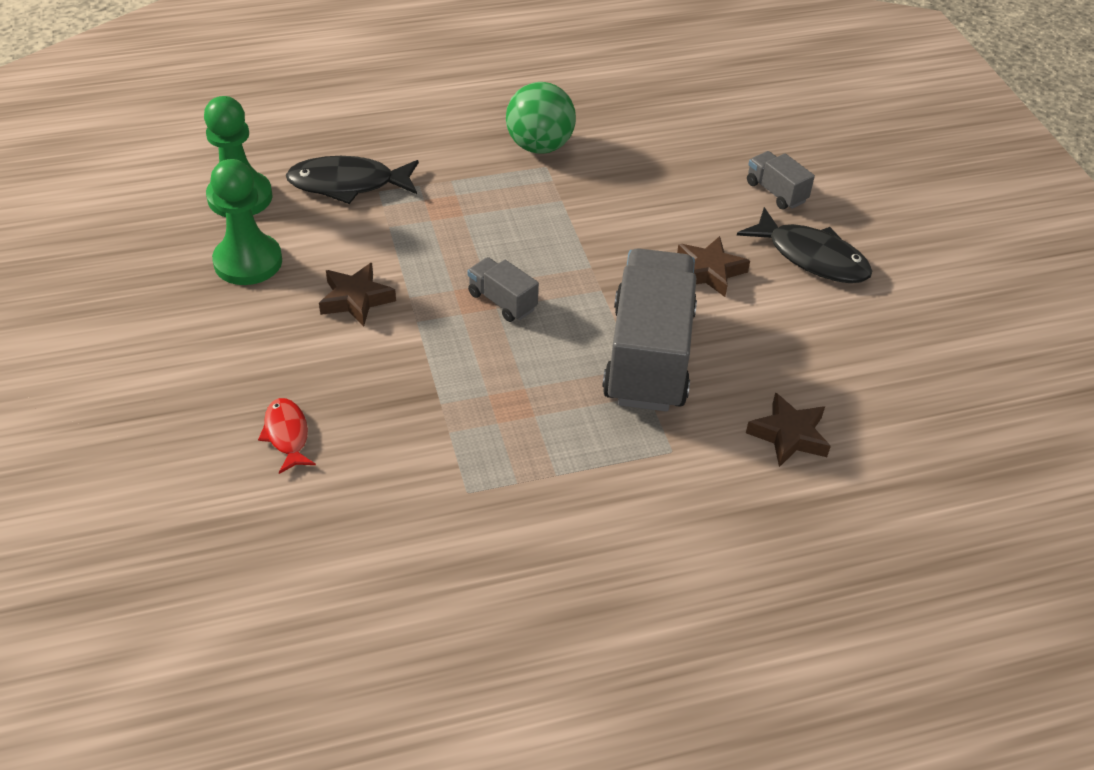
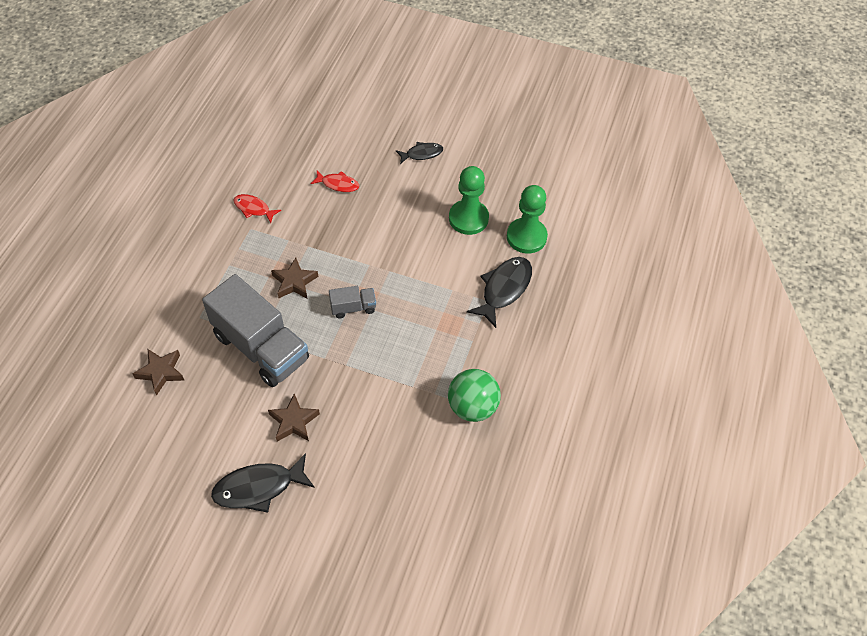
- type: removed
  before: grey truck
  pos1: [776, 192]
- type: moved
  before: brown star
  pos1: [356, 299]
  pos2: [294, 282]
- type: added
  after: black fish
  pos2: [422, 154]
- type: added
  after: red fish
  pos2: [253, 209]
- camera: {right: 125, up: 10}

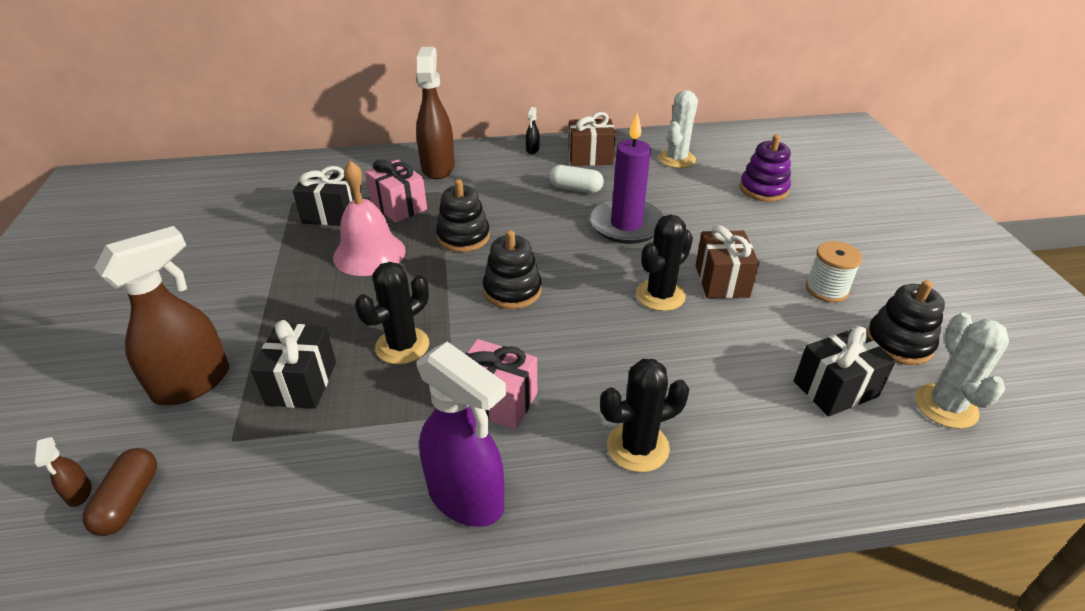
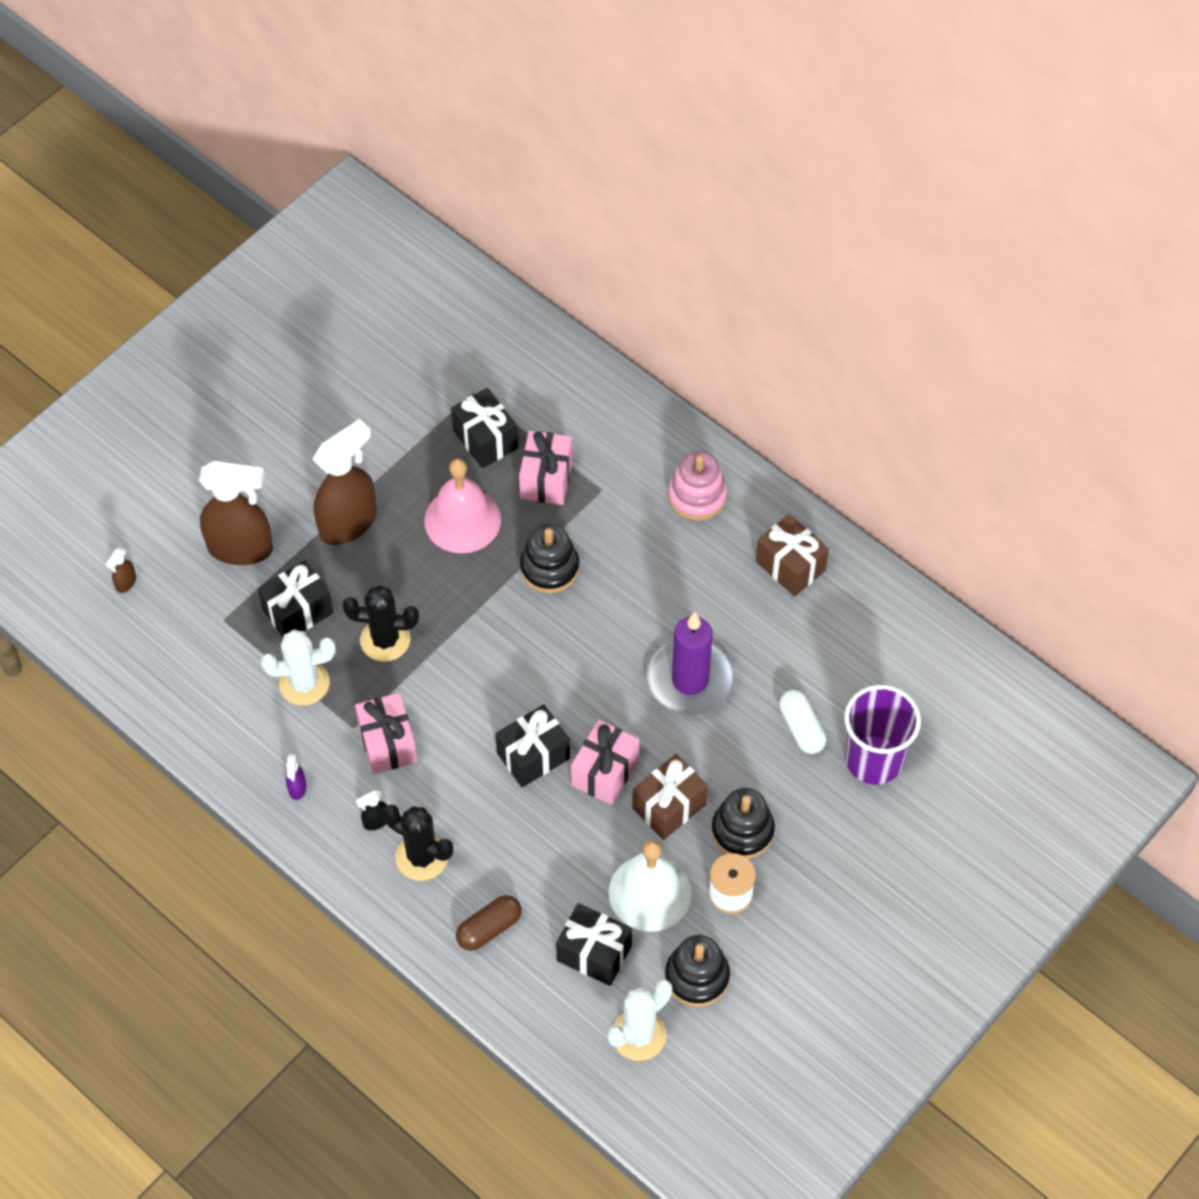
- type: moved
  before: brown spray bottle
  pos1: [438, 167]
  pos2: [348, 523]
- type: moved
  before: white cactus
  pos1: [676, 159]
  pos2: [304, 683]
- type: moved
  before: black spray bottle
  pos1: [532, 150]
  pos2: [376, 821]
- type: replaced
  before: purple stacking toy
  after: purple cup
  pos1: [763, 189]
  pos2: [874, 759]
- type: moved
  before: white capsule
  pos1: [575, 189]
  pos2: [801, 728]
- type: replaced
  before: black cactus
  after: pink gift
  pos1: [660, 295]
  pos2: [605, 772]
- type: moved
  before: black stacking toy
  pos1: [512, 290]
  pos2: [742, 831]
- type: resized
  before: purple spray bottle
  pos1: [466, 498]
  pos2: [297, 788]
  scale: 0.4
- type: moved
  before: brown capsule
  pos1: [129, 501]
  pos2: [489, 928]
- type: added
  after: pink stacking toy
  pos2: [697, 496]
- type: added
  after: black gift
  pos2: [533, 756]
- type: added
  after: white bell
  pos2: [650, 892]
- camera: {right: 50, up: 20}

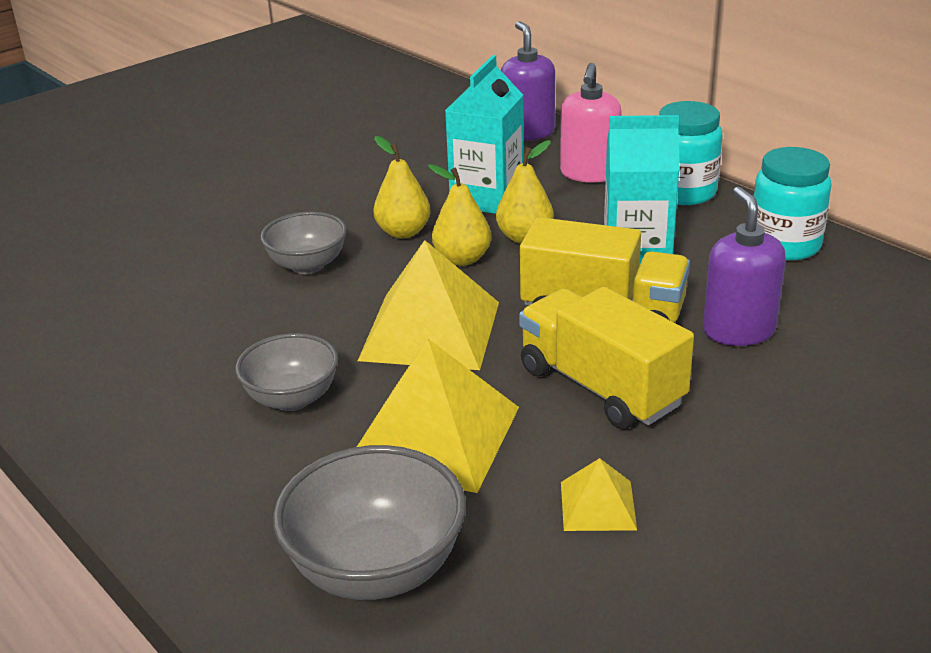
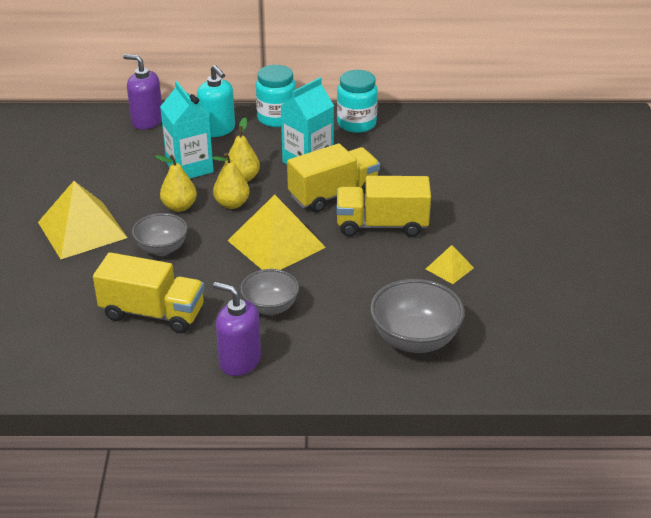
- type: recoloured
  before: pink soap dispenser
  after: turquoise soap dispenser
  pos1: [589, 174]
  pos2: [217, 129]
- type: moved
  before: purple soap dispenser
  pos1: [738, 330]
  pos2: [239, 361]
- type: moved
  before: yellow pyramid
  pos1: [434, 435]
  pos2: [82, 229]
- type: added
  after: yellow truck
  pos2: [152, 313]
- camera: {right: -50, up: 5}

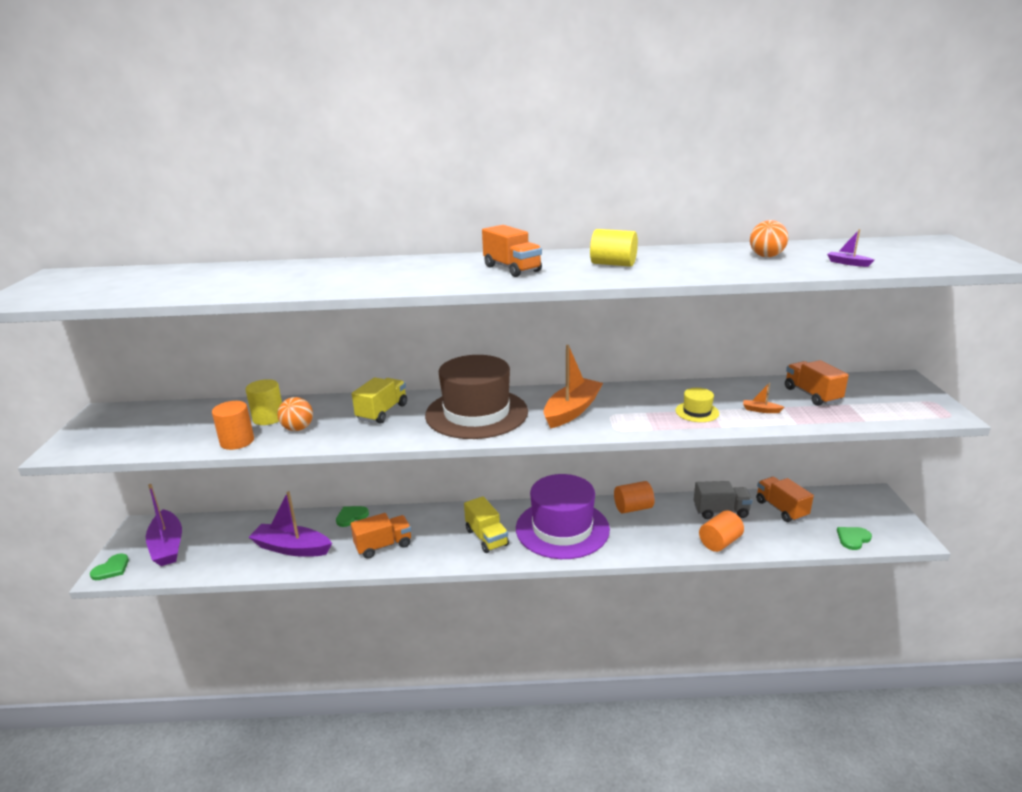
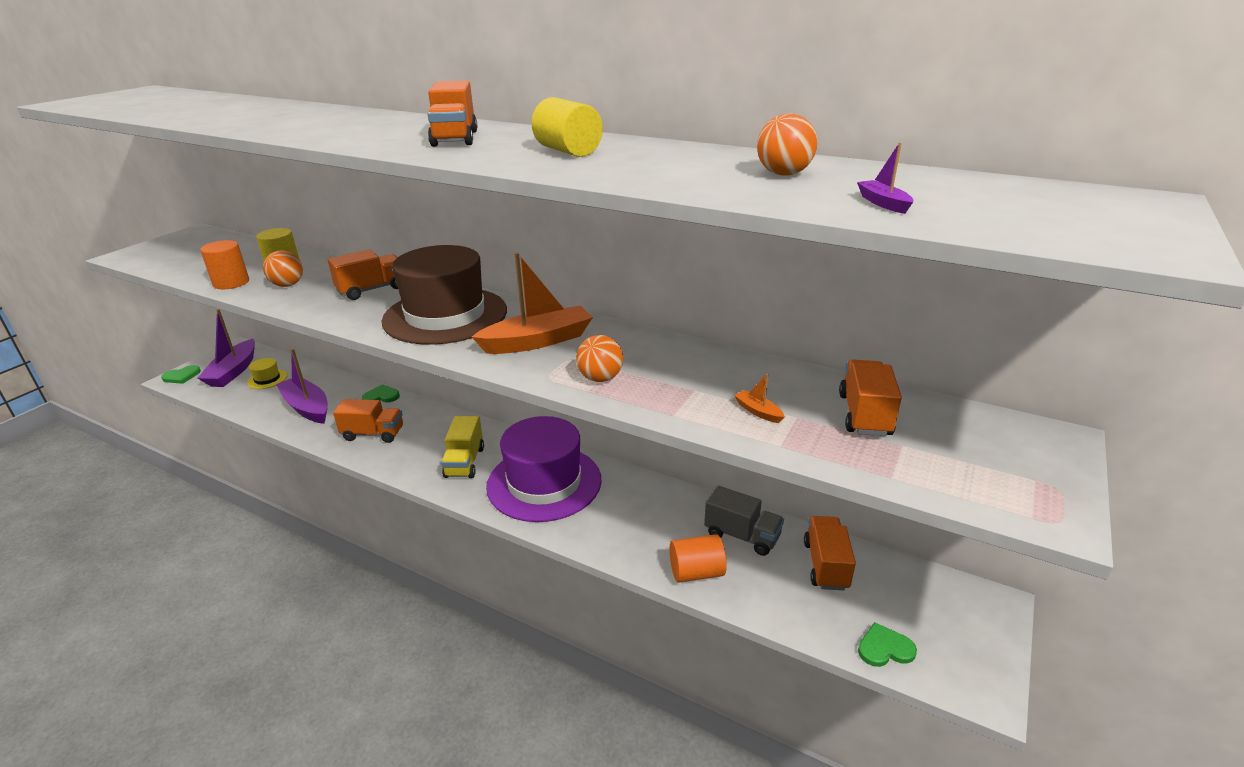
- type: recoloured
  before: yellow truck
  after: orange truck
  pos1: [382, 412]
  pos2: [371, 290]
- type: moved
  before: yellow hat
  pos1: [697, 412]
  pos2: [267, 379]
- type: removed
  before: orange cylinder
  pos1: [633, 508]
- type: added
  after: orange ball
  pos2: [600, 378]
- camera: {right: 30, up: 5}

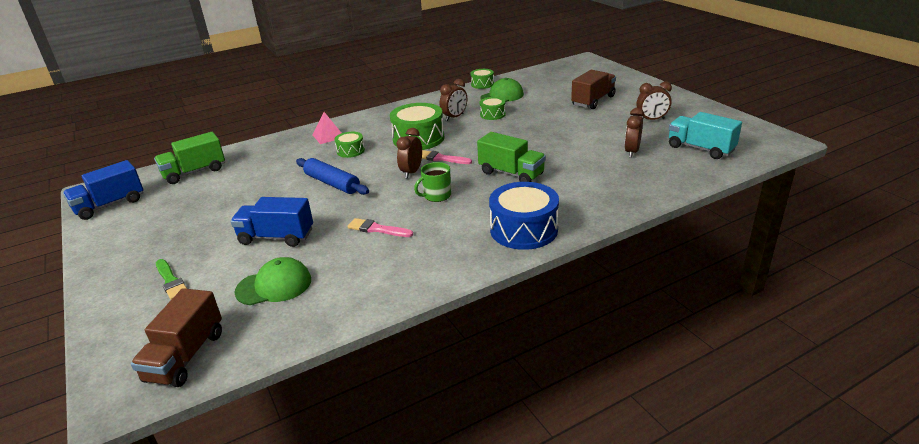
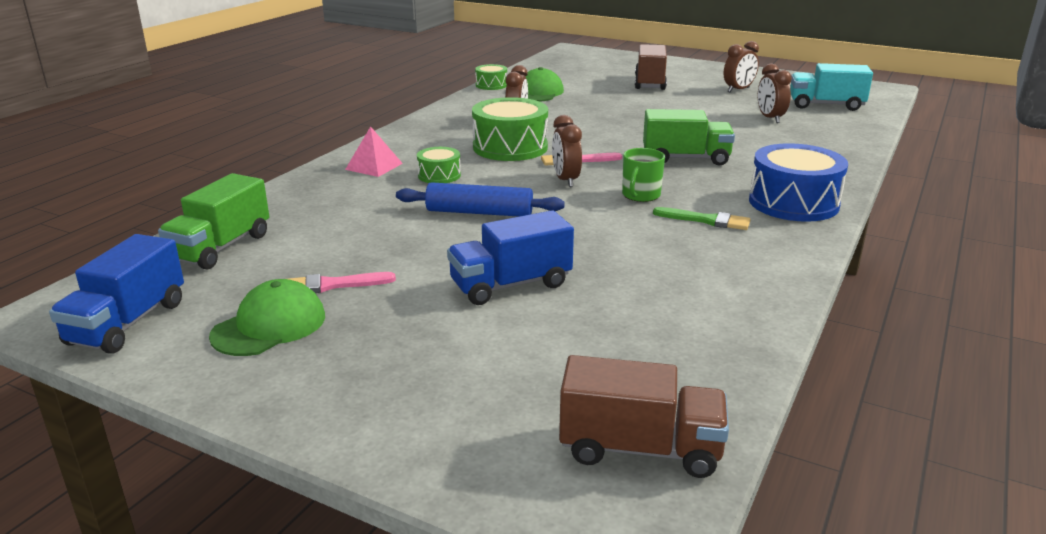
- type: removed
  before: green drum
  pos1: [492, 114]
- type: moved
  before: pink brush
  pos1: [377, 229]
  pos2: [332, 285]
- type: moved
  before: green cap
  pos1: [274, 285]
  pos2: [269, 326]
- type: moved
  before: green brush
  pos1: [171, 281]
  pos2: [706, 220]
- type: turned
  before: brown truck
  pos1: [186, 356]
  pos2: [640, 449]
  turn: -60
- camera: {right: -35, up: -5}

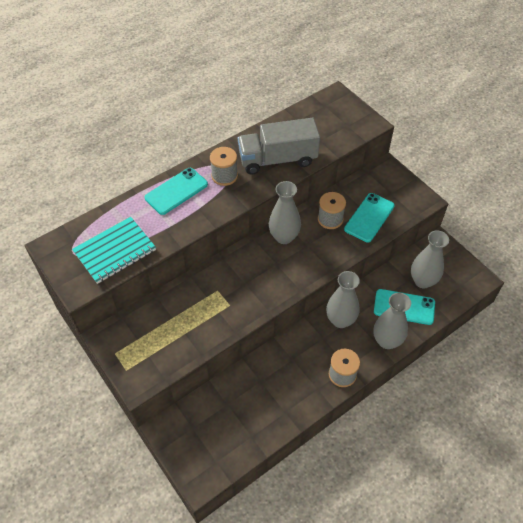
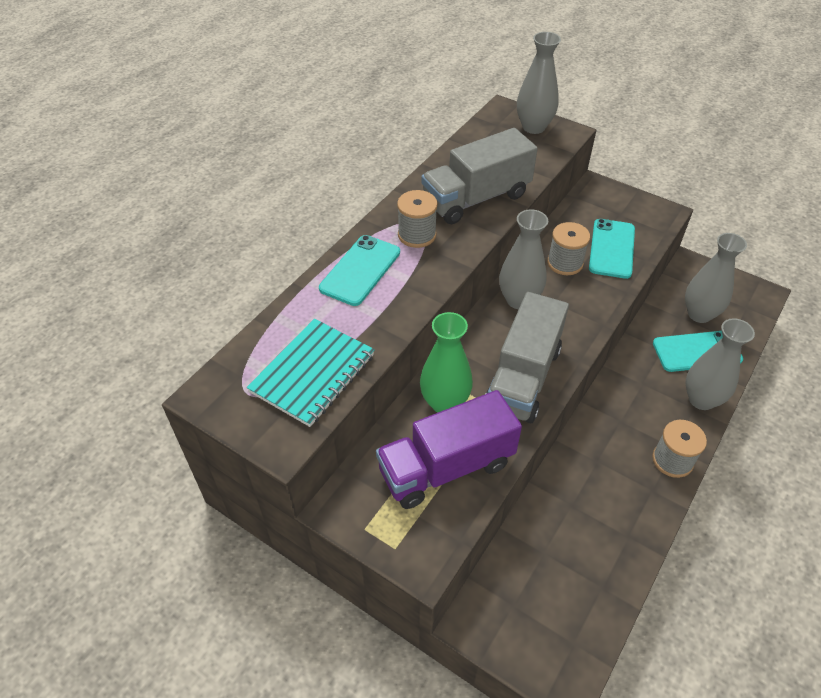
- type: moved
  before: grey vase
  pos1: [340, 320]
  pos2: [533, 127]
- type: added
  after: grey truck
  pos2: [523, 377]
- type: added
  after: green vase
  pos2: [444, 402]
- type: added
  after: purple truck
  pos2: [446, 467]
- camera: {right: -20, up: -5}

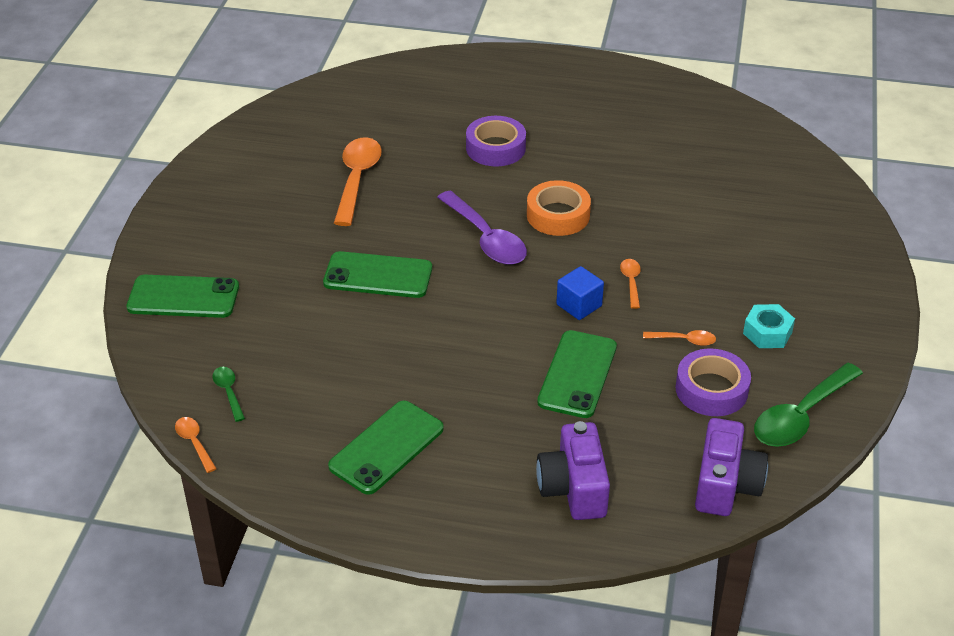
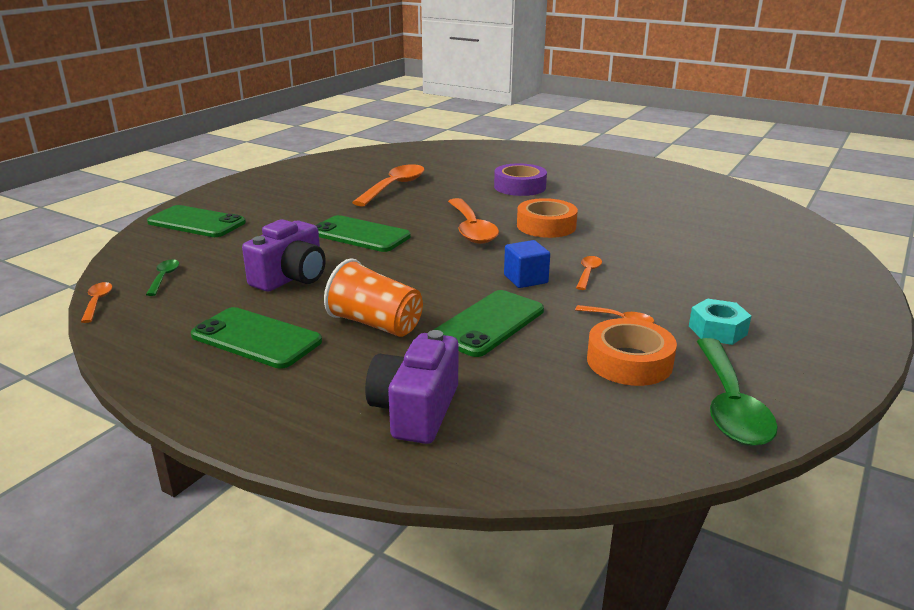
- type: recoloured
  before: purple spoon
  after: orange spoon
  pos1: [486, 239]
  pos2: [471, 229]
- type: recoloured
  before: purple tape
  after: orange tape
  pos1: [711, 389]
  pos2: [629, 361]
- type: turned
  before: green spoon
  pos1: [801, 416]
  pos2: [730, 405]
  turn: -60
- type: turned
  before: green phone
  pos1: [387, 447]
  pos2: [256, 338]
  turn: 60
- type: moved
  before: purple camera
  pos1: [725, 485]
  pos2: [291, 278]
- type: added
  after: orange cup
  pos2: [375, 324]
- camera: {right: 20, up: -15}

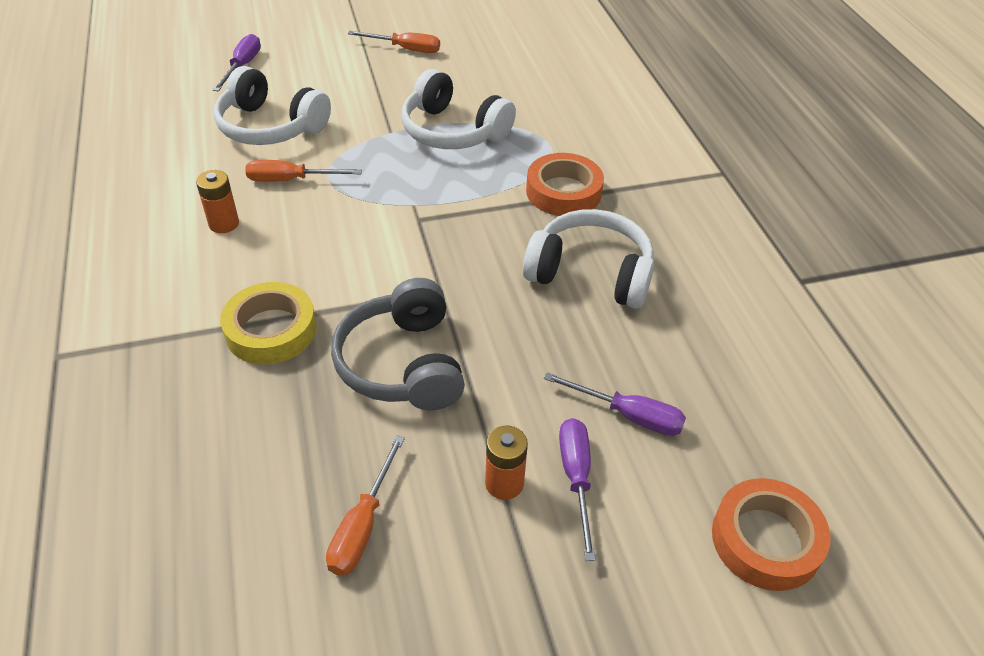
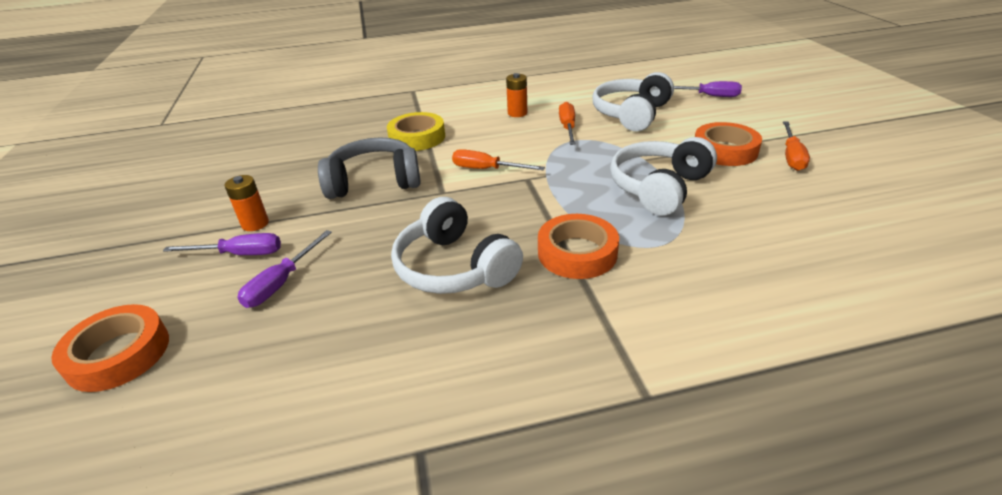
- type: turned
  before: white headphones
  pos1: [591, 273]
  pos2: [454, 267]
  turn: 120
- type: moved
  before: orange screwdriver
  pos1: [362, 525]
  pos2: [486, 169]
- type: added
  after: orange tape
  pos2: [724, 150]
- camera: {right: 95, up: -10}

